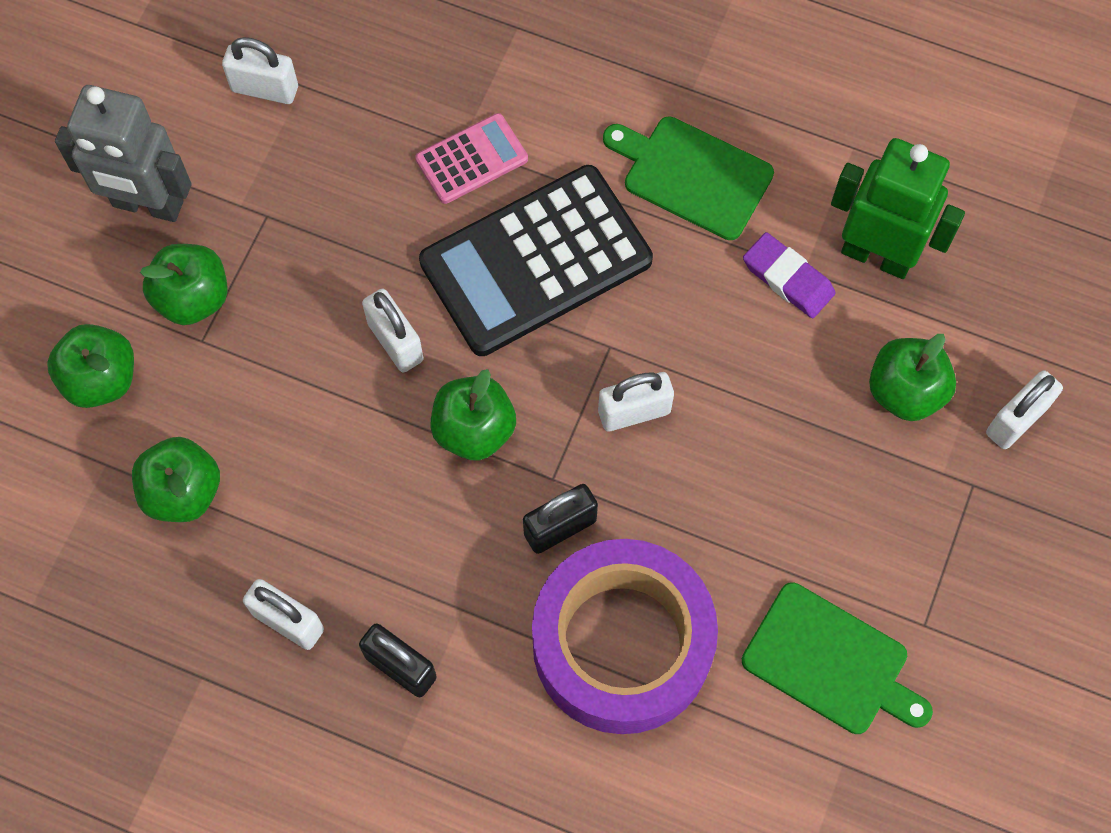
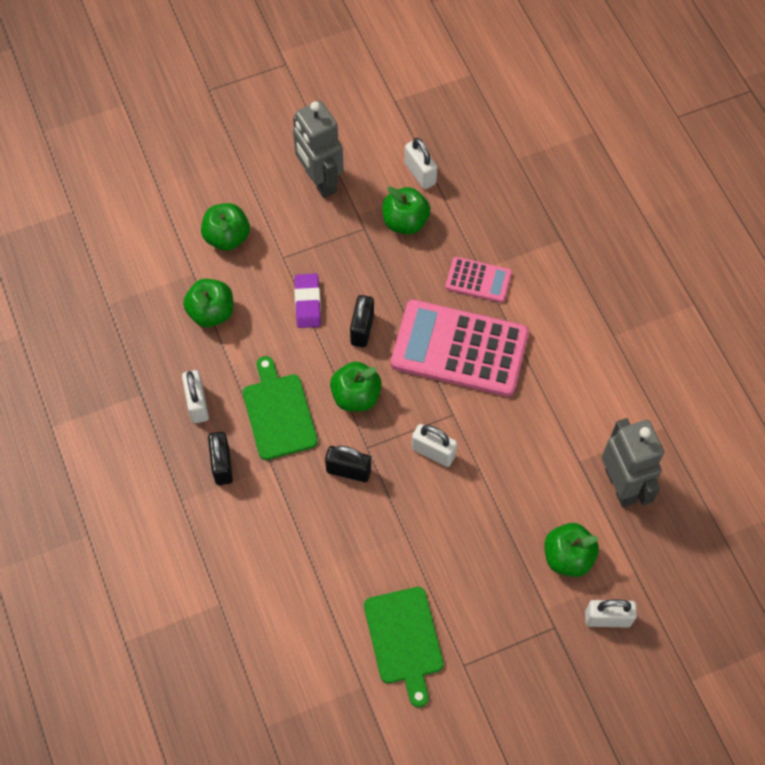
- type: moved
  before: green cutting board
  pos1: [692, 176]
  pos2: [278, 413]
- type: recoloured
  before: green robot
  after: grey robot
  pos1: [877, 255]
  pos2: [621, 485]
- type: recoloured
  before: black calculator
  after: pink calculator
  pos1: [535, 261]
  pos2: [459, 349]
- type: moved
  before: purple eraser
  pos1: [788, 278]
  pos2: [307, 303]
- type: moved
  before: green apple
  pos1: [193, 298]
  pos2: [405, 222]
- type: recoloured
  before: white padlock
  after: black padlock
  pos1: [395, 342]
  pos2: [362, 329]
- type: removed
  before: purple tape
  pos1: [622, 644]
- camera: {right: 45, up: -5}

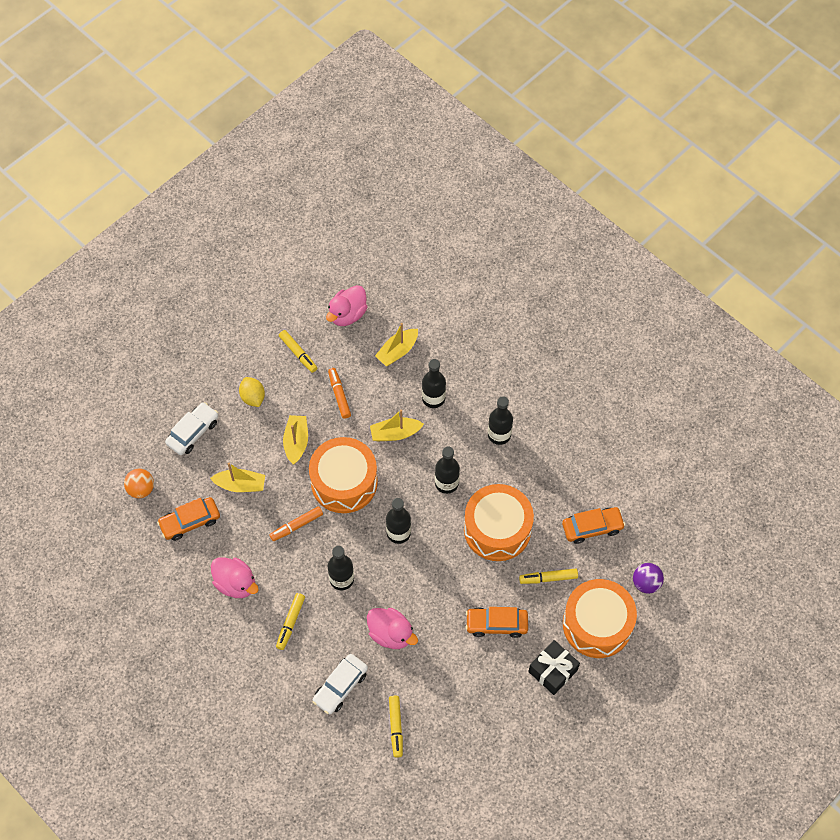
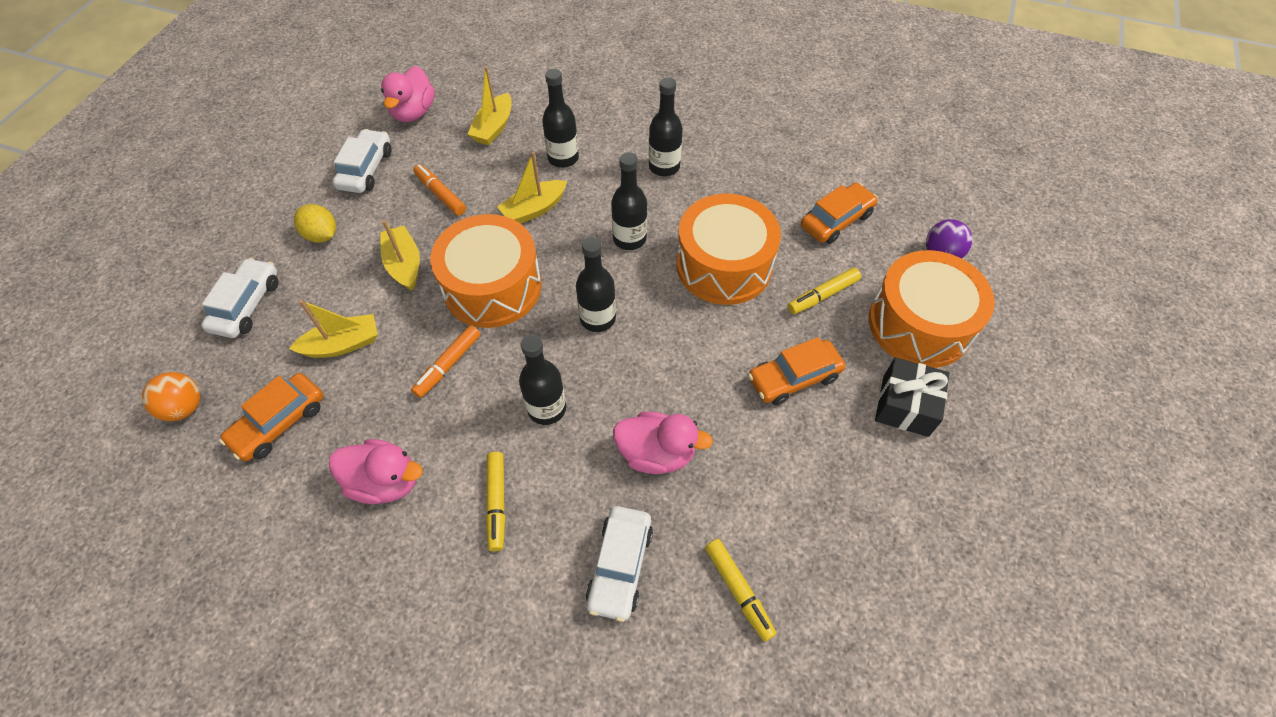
- type: replaced
  before: yellow marker
  after: white car
  pos1: [298, 353]
  pos2: [366, 169]
- camera: {right: -25, up: -5}

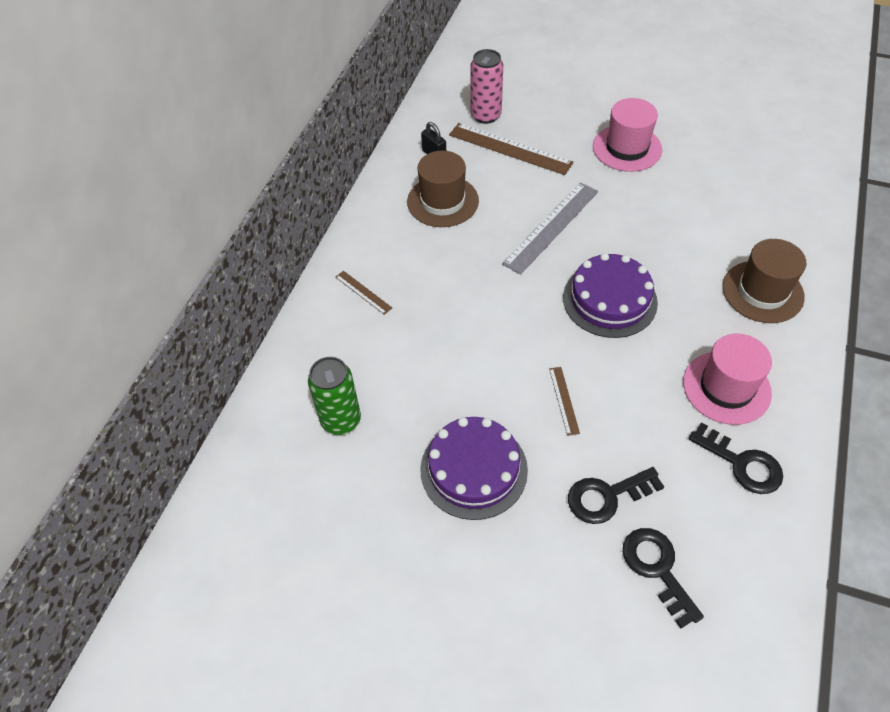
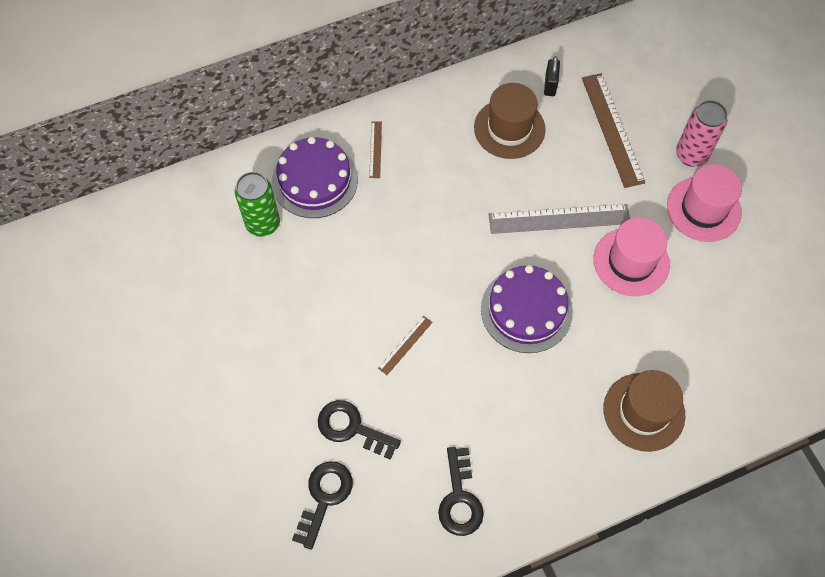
- type: moved
  before: pink can
  pos1: [486, 115]
  pos2: [691, 155]
- type: moved
  before: pink hat
  pos1: [726, 387]
  pos2: [631, 262]
- type: moved
  before: purple cake
  pos1: [473, 469]
  pos2: [315, 180]
- camera: {right: 45, up: 10}

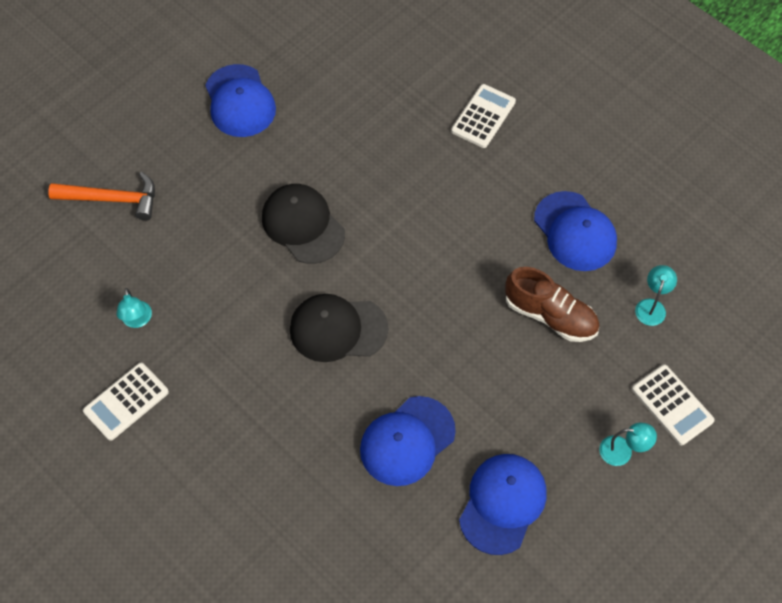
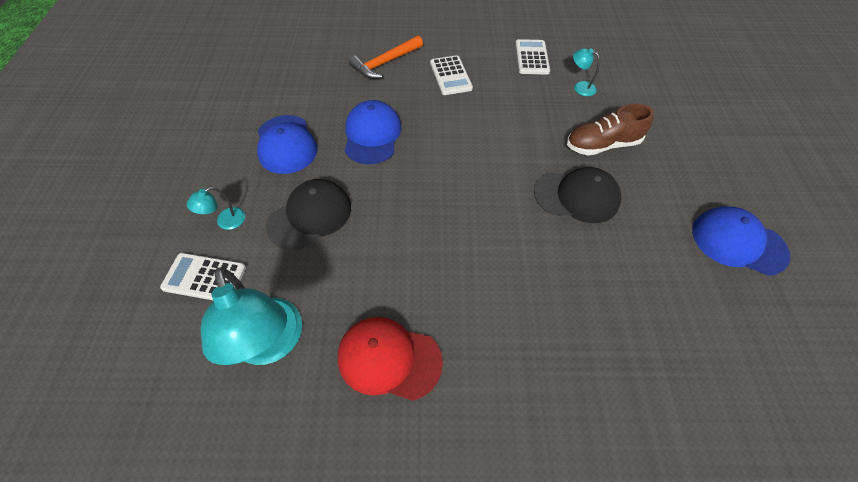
- type: moved
  before: white calculator
  pos1: [483, 116]
  pos2: [450, 76]
- type: moved
  before: orange hammer
  pos1: [112, 199]
  pos2: [385, 63]
- type: recoloured
  before: blue cap
  after: red cap
  pos1: [575, 231]
  pos2: [389, 359]
- type: resized
  before: turquoise lamp
  pos1: [652, 306]
  pos2: [271, 345]
  scale: 2.21
- type: moved
  before: brown shoe
  pos1: [550, 315]
  pos2: [602, 145]
- type: moved
  before: black cap
  pos1: [338, 329]
  pos2: [310, 216]
- camera: {right: 135, up: -5}

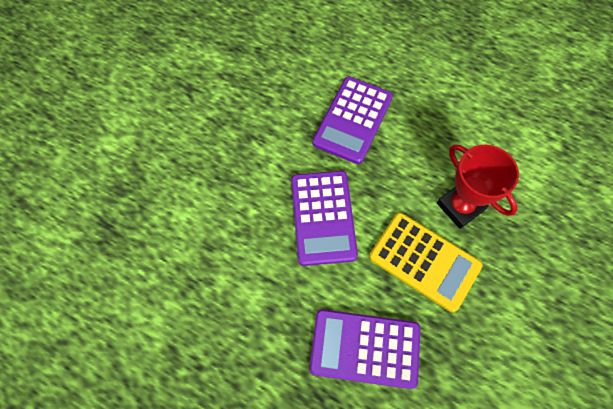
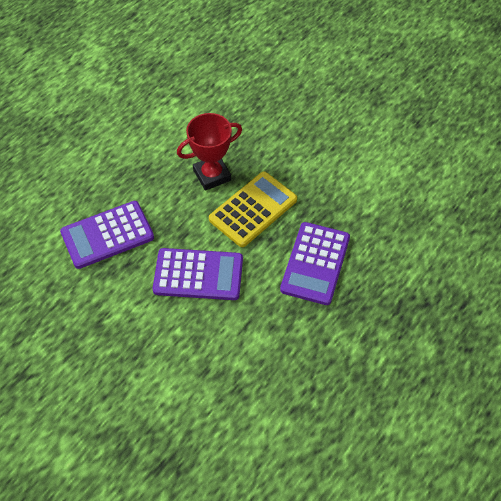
- type: turned
  before: purple calculator
  pos1: [353, 120]
  pos2: [107, 235]
  turn: 120
- camera: {right: -80, up: -10}

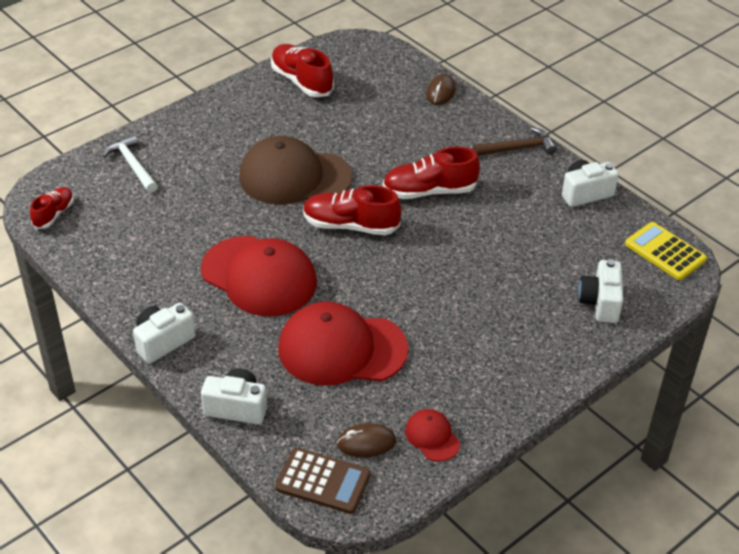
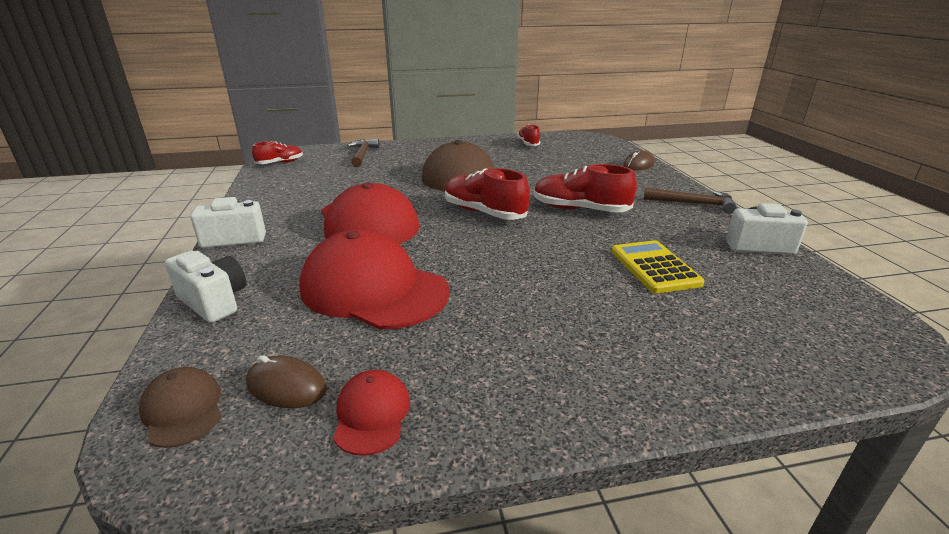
- type: resized
  before: red shoe
  pos1: [301, 81]
  pos2: [528, 144]
  scale: 0.61
- type: recoloured
  before: white hammer
  after: brown hammer
  pos1: [133, 165]
  pos2: [363, 154]
- type: moved
  before: yellow calculator
  pos1: [665, 252]
  pos2: [654, 267]
- type: removed
  before: white camera
  pos1: [600, 303]
- type: replaced
  before: brown calculator
  after: brown cap
  pos1: [323, 481]
  pos2: [183, 409]
- camera: {right: 30, up: -15}

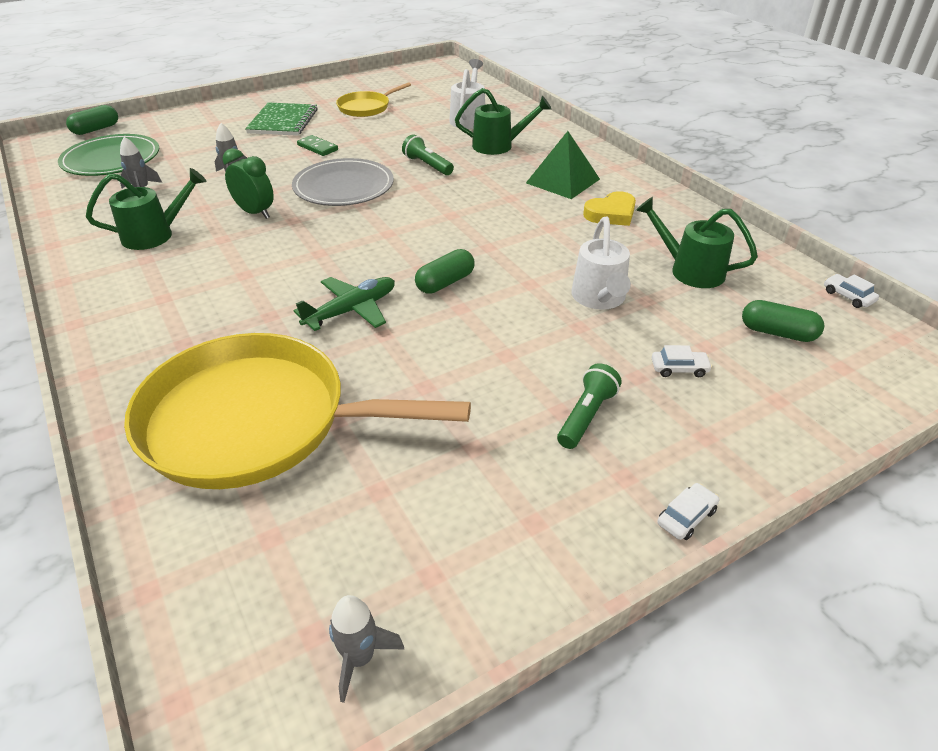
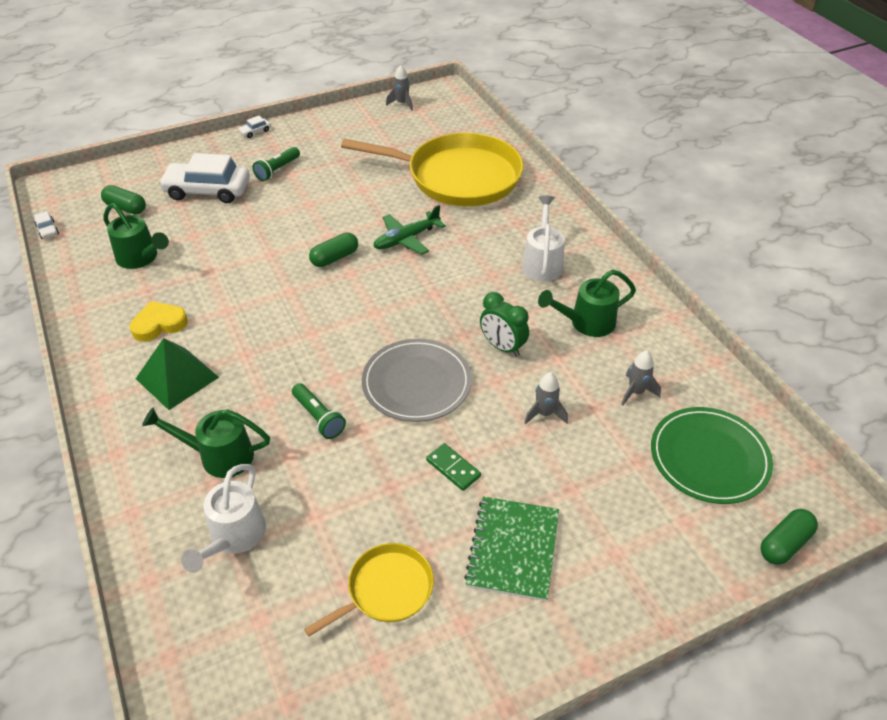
- type: moved
  before: white watering can
  pos1: [599, 299]
  pos2: [542, 262]
- type: resized
  before: white car
  pos1: [679, 368]
  pos2: [207, 190]
  scale: 2.46
- camera: {right: -175, up: 5}

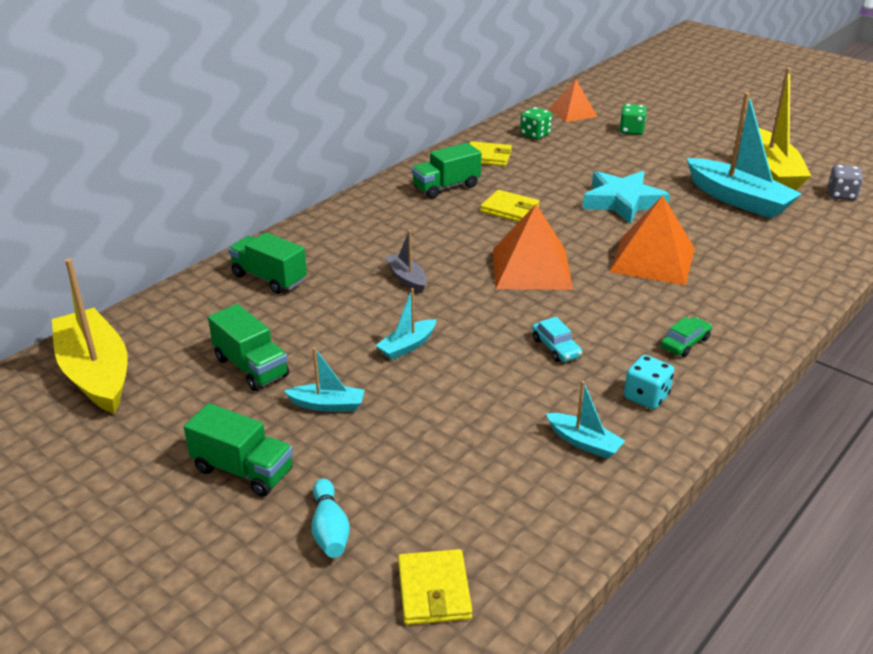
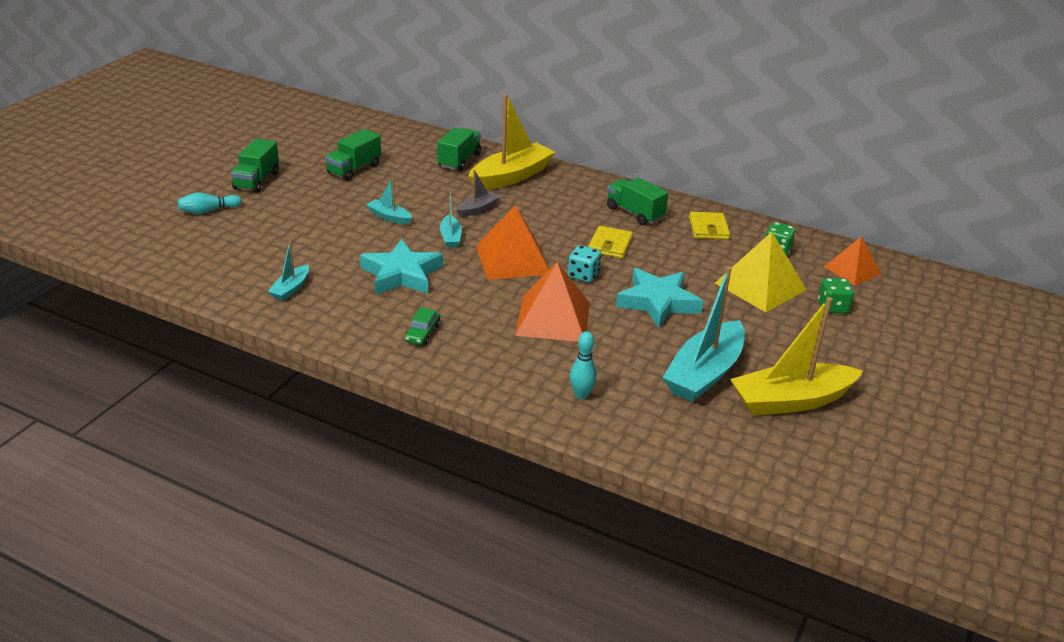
- type: removed
  before: grey dice
  pos1: [841, 195]
- type: moved
  before: yellow boat
  pos1: [95, 373]
  pos2: [511, 177]
- type: replaced
  before: turquoise car
  after: turquoise star
  pos1: [556, 347]
  pos2: [401, 274]
- type: turned
  before: green car
  pos1: [685, 343]
  pos2: [422, 333]
  turn: 75
- type: moved
  before: turquoise boat
  pos1: [327, 405]
  pos2: [450, 237]
- type: moved
  before: turquoise dice
  pos1: [646, 397]
  pos2: [583, 275]
- type: removed
  before: yellow wallet
  pos1: [434, 590]
- type: added
  after: yellow pyramid
  pos2: [760, 286]
- type: added
  after: turquoise bowling pin
  pos2: [581, 395]
- camera: {right: 75, up: 0}

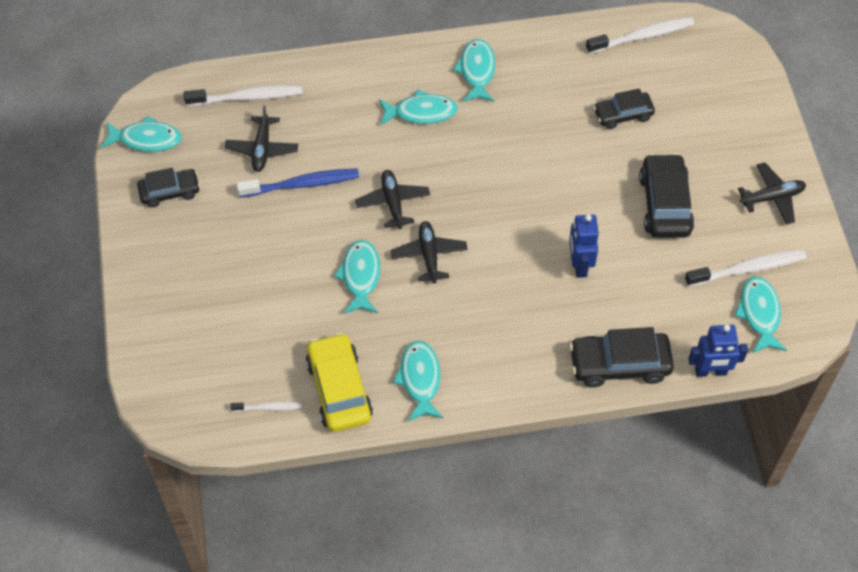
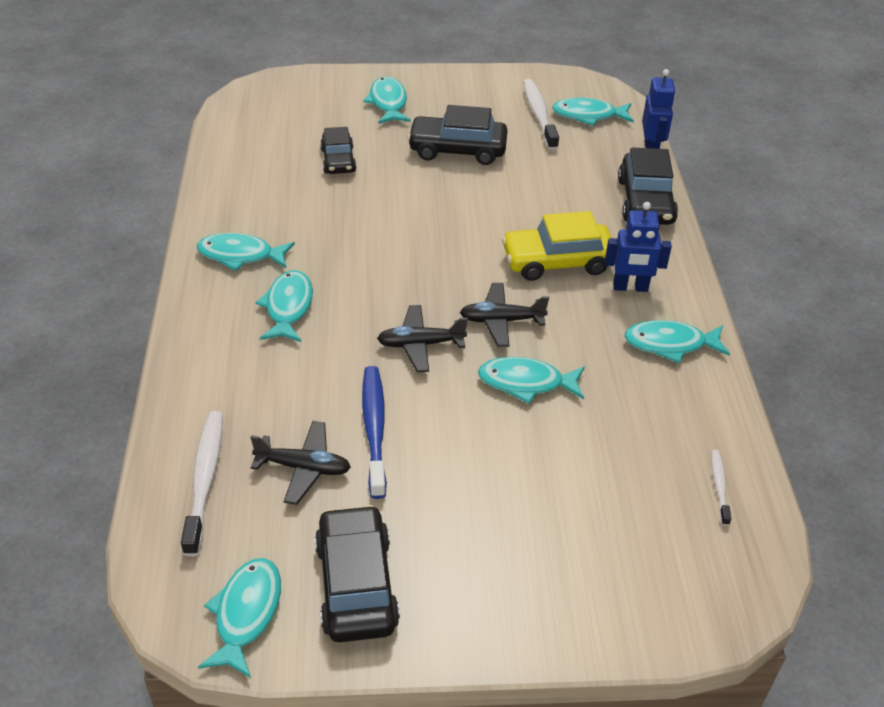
- type: removed
  before: white toothbrush
  pos1: [642, 36]
- type: removed
  before: black plane
  pos1: [772, 197]
- type: resized
  before: black car
  pos1: [170, 192]
  pos2: [356, 585]
  scale: 1.55
- type: moved
  before: blue robot
  pos1: [579, 265]
  pos2: [630, 287]
- type: moved
  before: yellow car
  pos1: [339, 389]
  pos2: [557, 262]
- type: added
  after: turquoise fish
  pos2: [388, 103]
- camera: {right: -85, up: -15}

